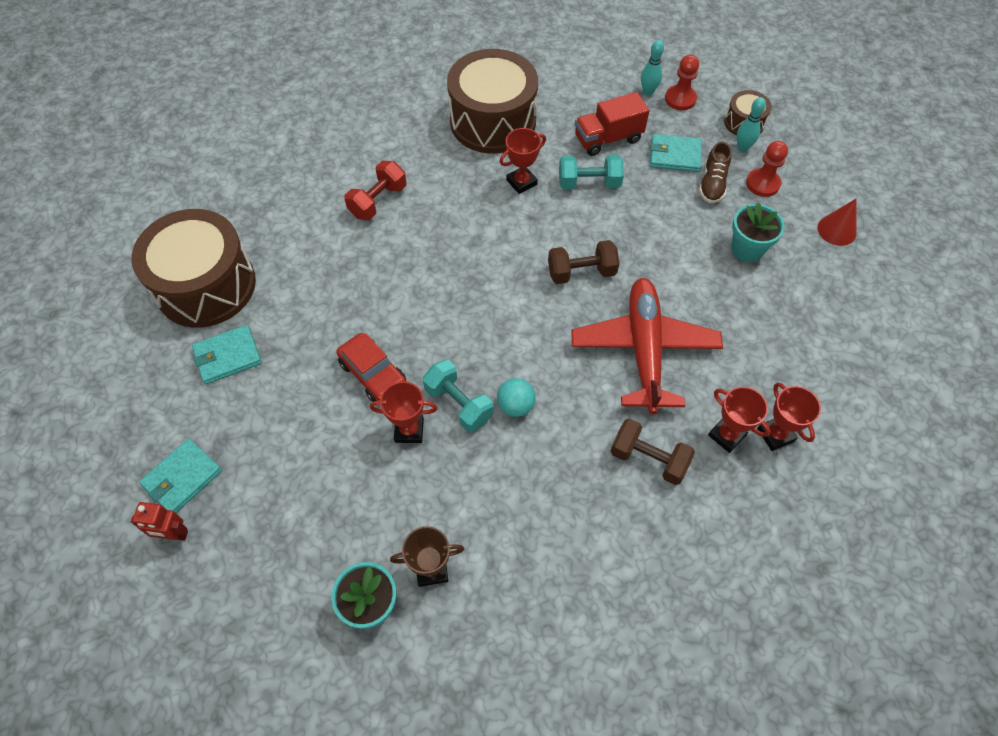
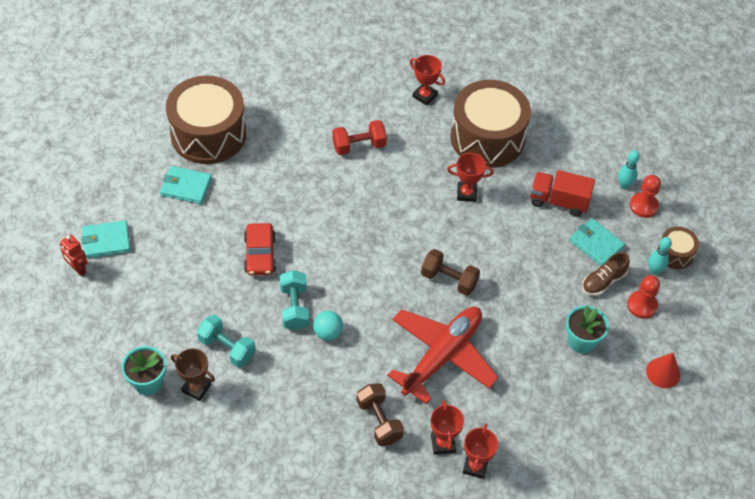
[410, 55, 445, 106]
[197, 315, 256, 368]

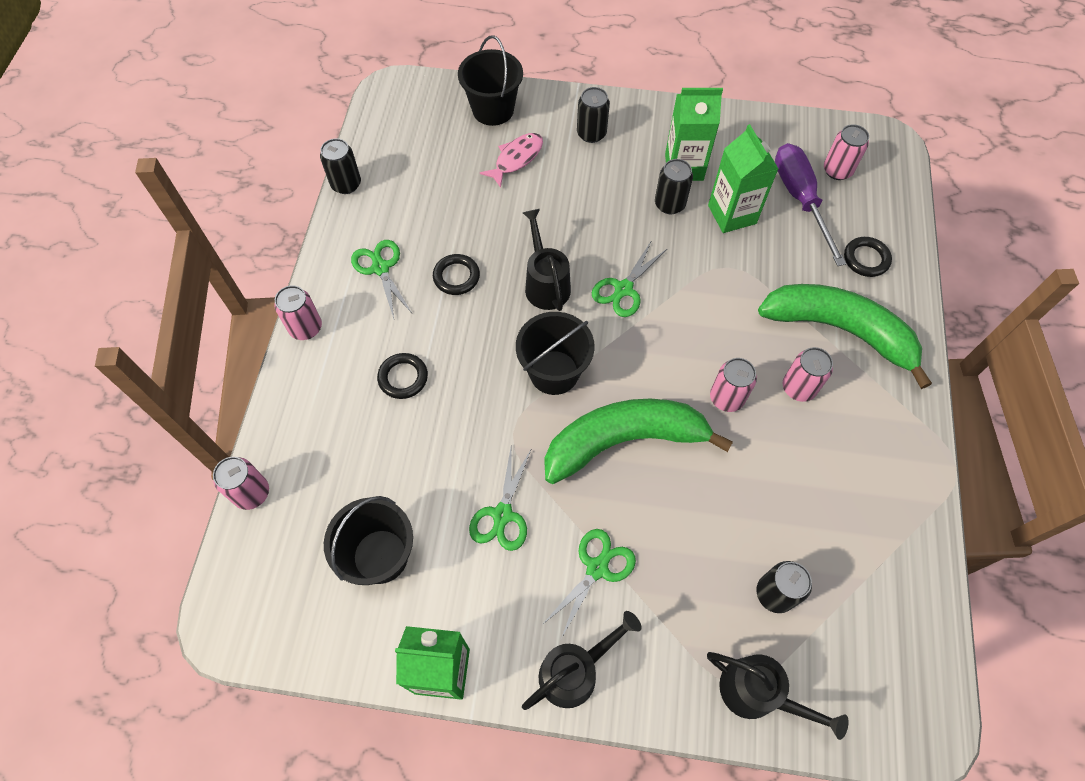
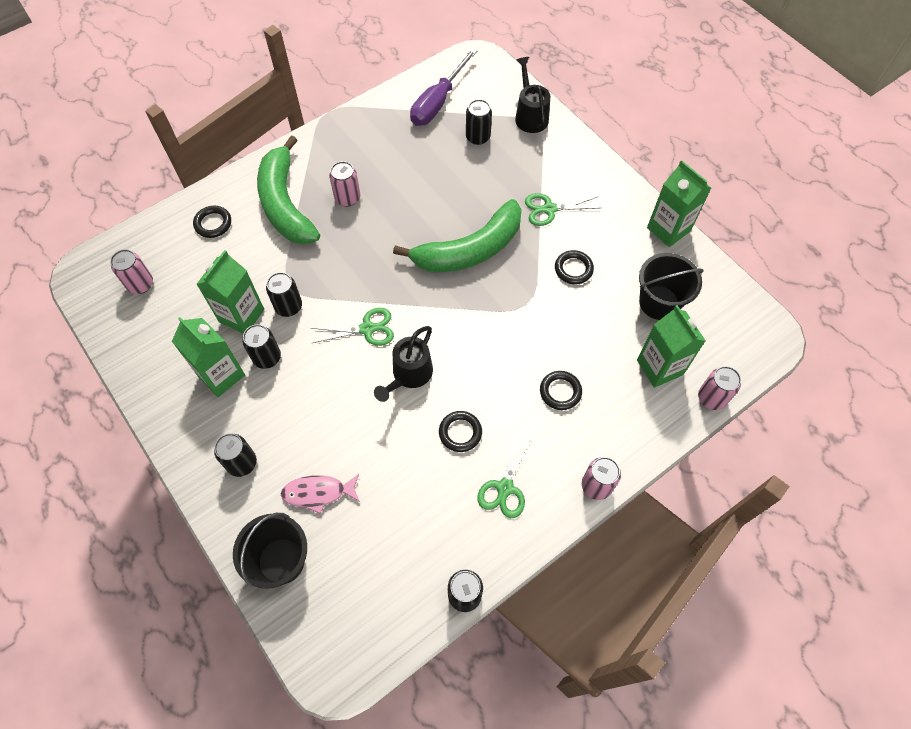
[555, 250, 594, 284]
[516, 312, 595, 395] (first image)
[522, 611, 642, 710] (first image)
[393, 199, 522, 272]
[710, 358, 757, 412] (first image)
[410, 48, 477, 126]
[266, 272, 302, 317]
[637, 305, 706, 388]

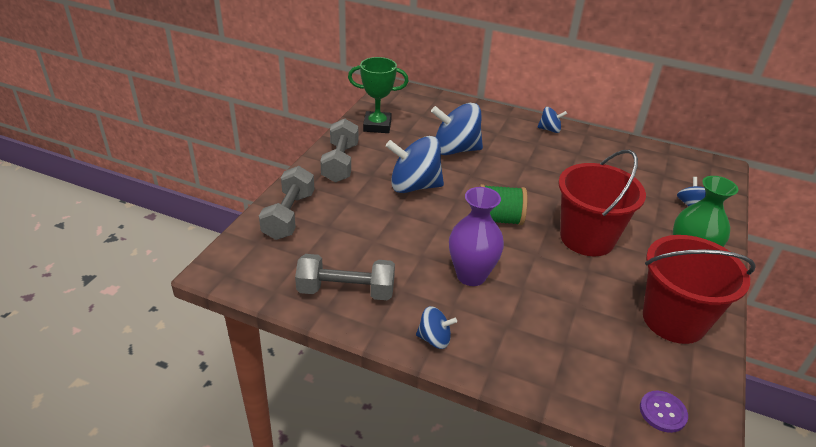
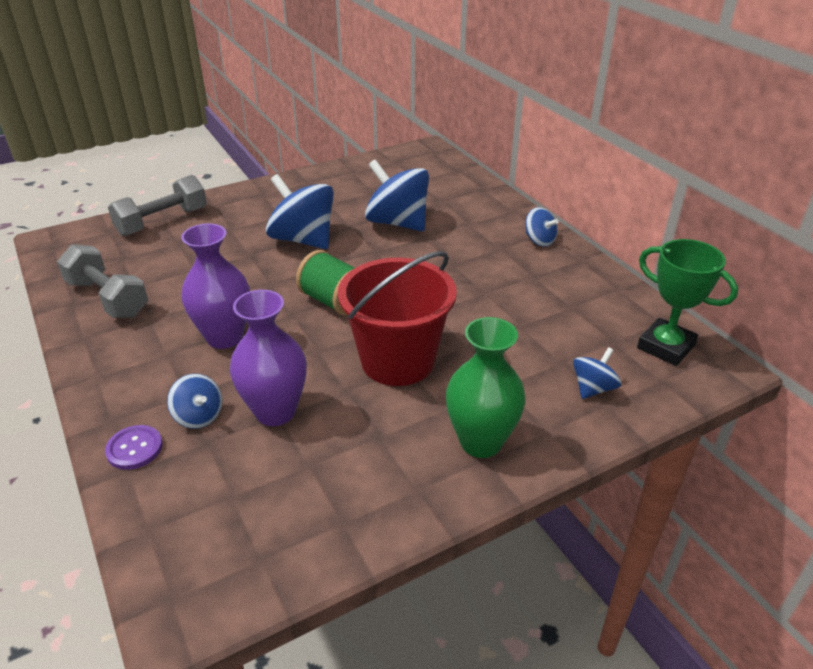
[320, 118, 359, 182] (first image)
[637, 239, 738, 366]
[167, 374, 222, 429]
[105, 425, 163, 470]
[643, 235, 756, 344] (first image)
[230, 290, 307, 426]

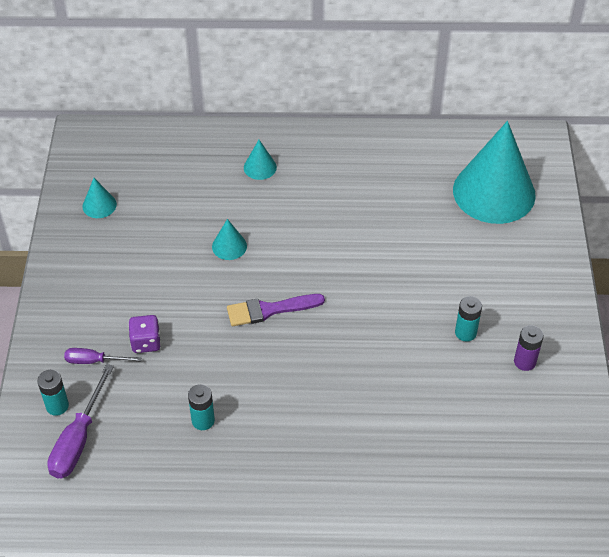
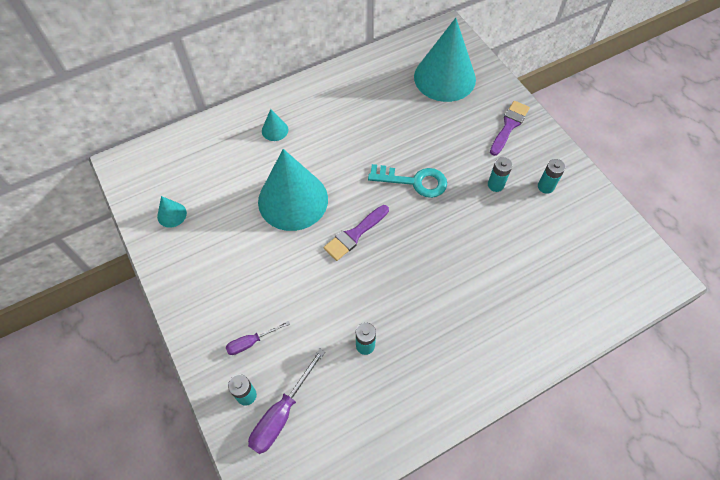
[248, 349, 325, 454]
[128, 315, 161, 353] (first image)
[258, 149, 328, 231]
[538, 159, 566, 194]
[368, 164, 447, 198]
[490, 101, 530, 156]

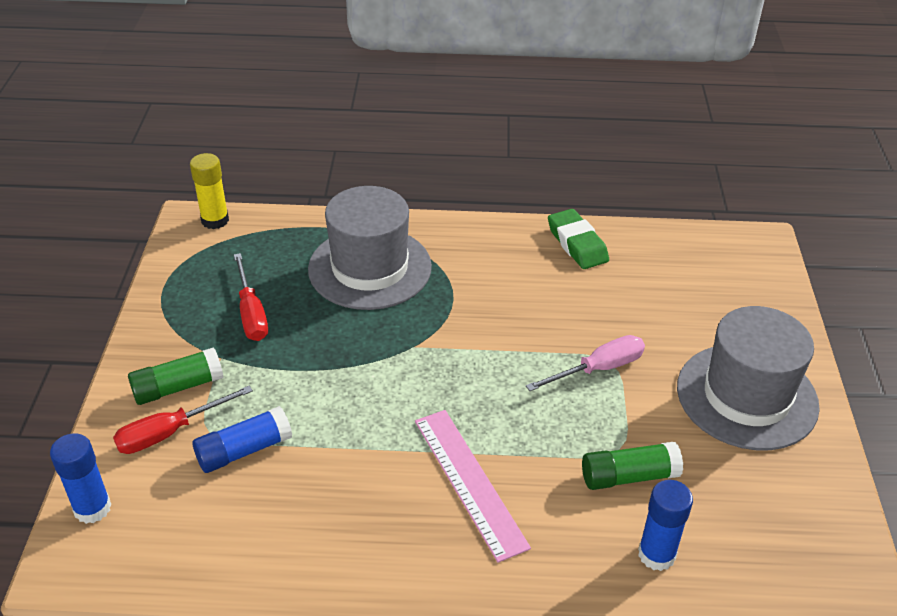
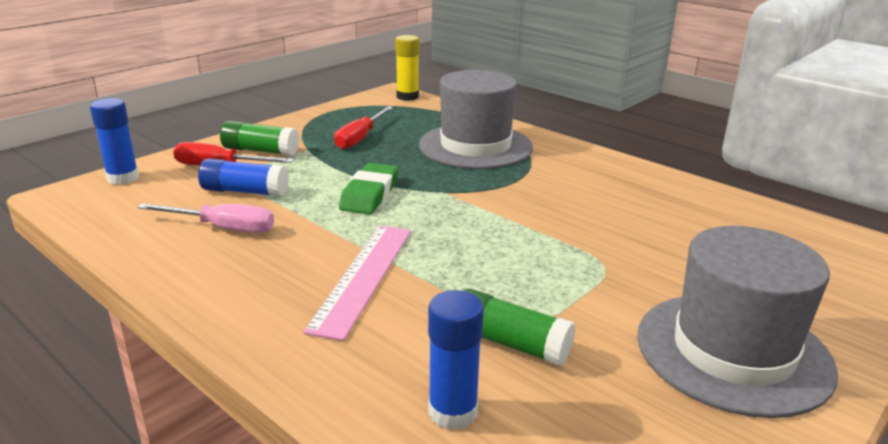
[137, 203, 274, 233]
[339, 163, 398, 214]

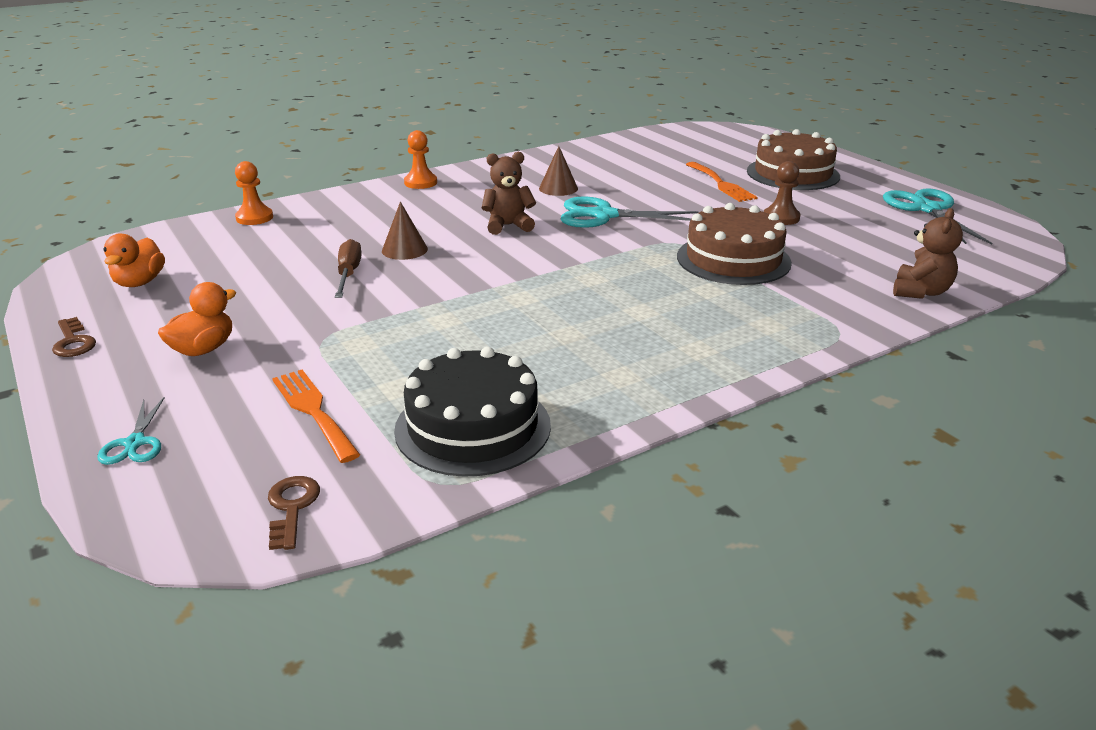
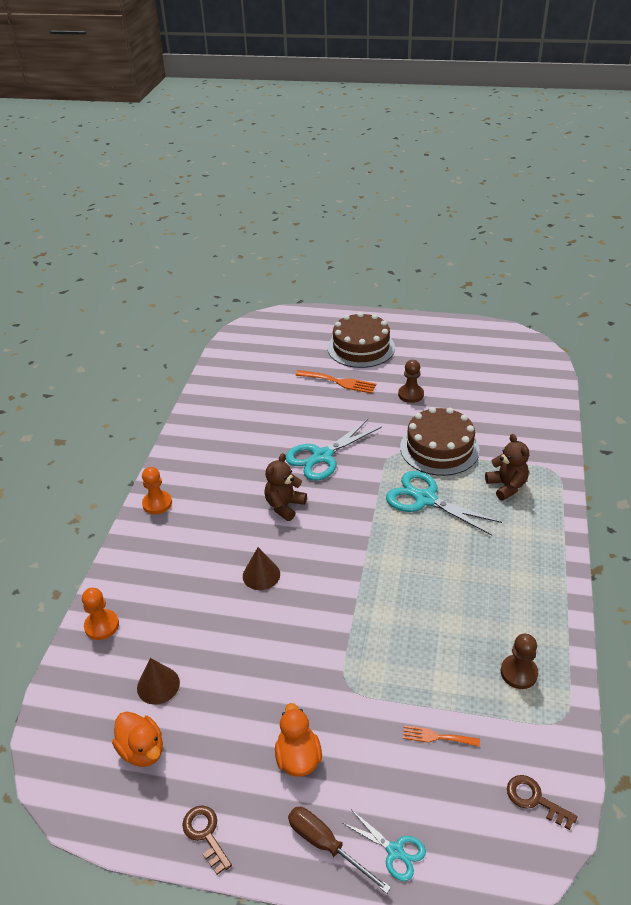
[182, 805, 232, 875]
[403, 725, 480, 747]
[288, 807, 391, 894]
[501, 634, 538, 689]
[137, 658, 180, 705]
[386, 471, 502, 536]
[485, 434, 529, 500]

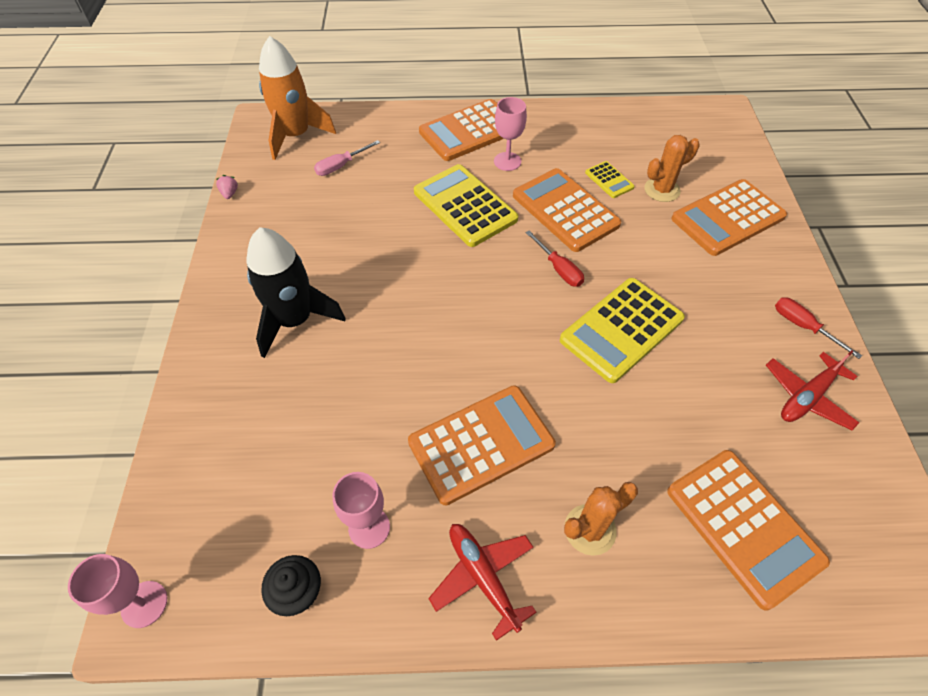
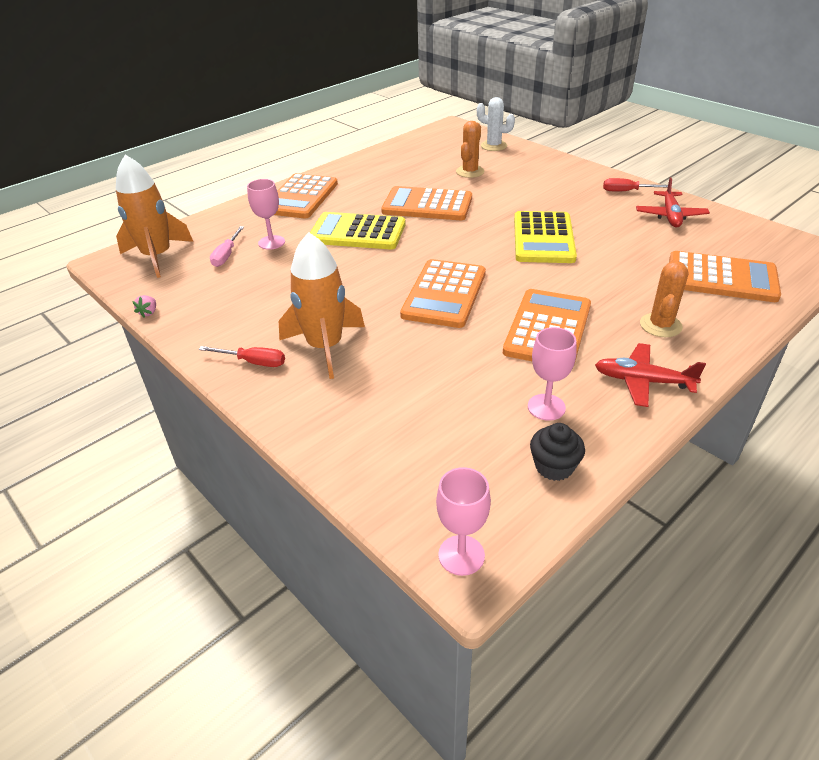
[132, 295, 156, 318]
[279, 232, 365, 379]
[247, 179, 285, 250]
[199, 346, 285, 367]
[585, 161, 635, 198] (first image)
[400, 259, 486, 328]
[477, 97, 515, 151]

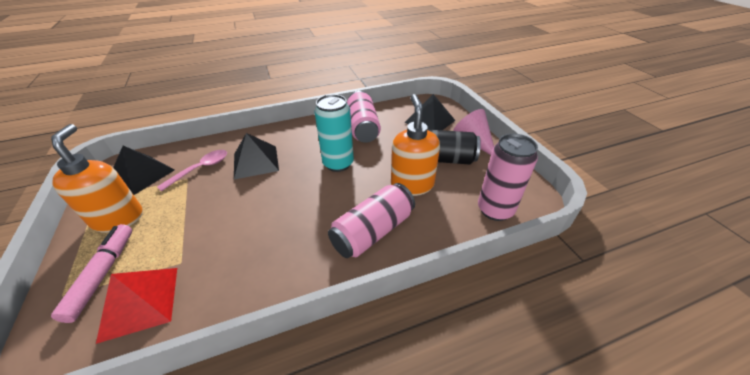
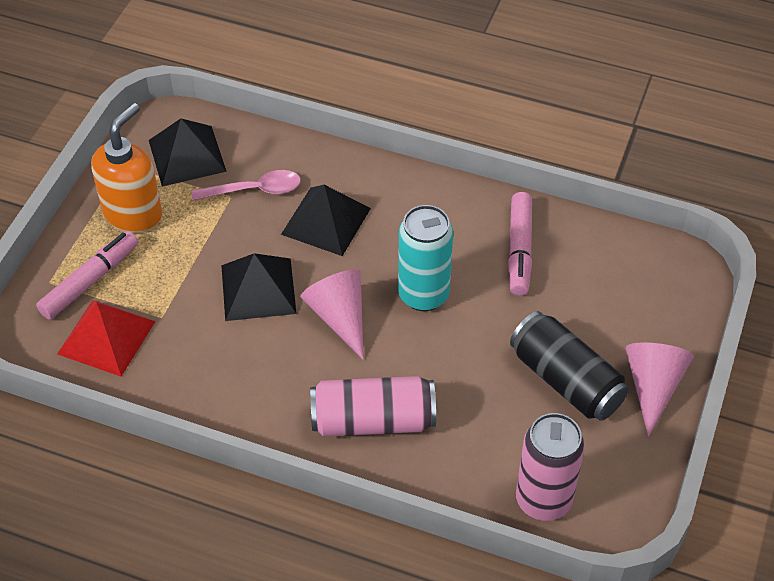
[508, 192, 532, 296]
[391, 94, 440, 196] (first image)
[221, 253, 297, 321]
[300, 269, 364, 360]

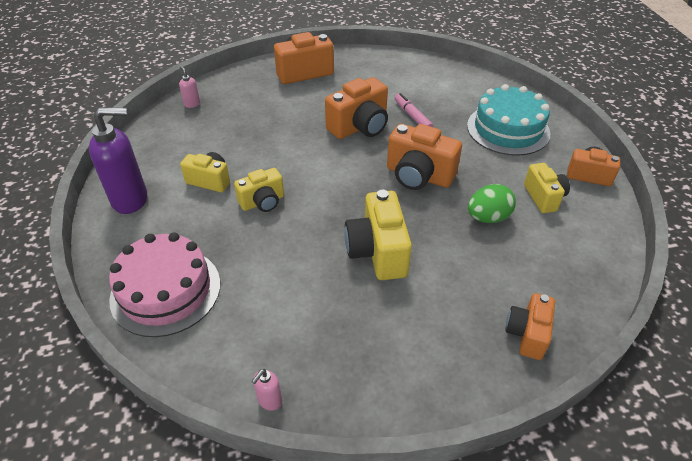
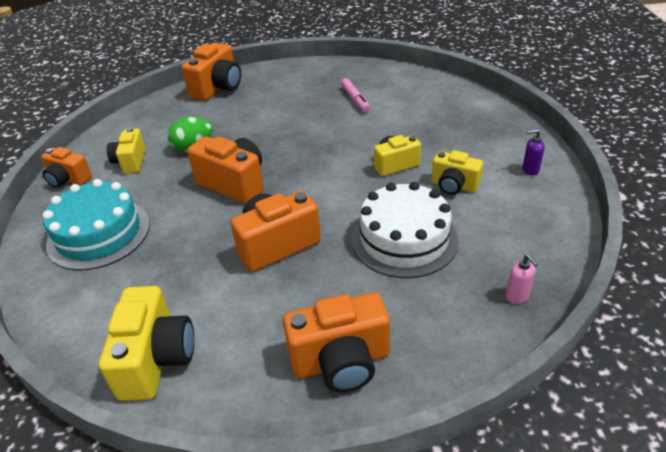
[523, 129, 545, 175]
[109, 232, 220, 337] (first image)
[252, 369, 282, 411] (first image)
[99, 286, 194, 401]
[341, 78, 370, 112]
[182, 43, 241, 101]
[351, 182, 459, 278]

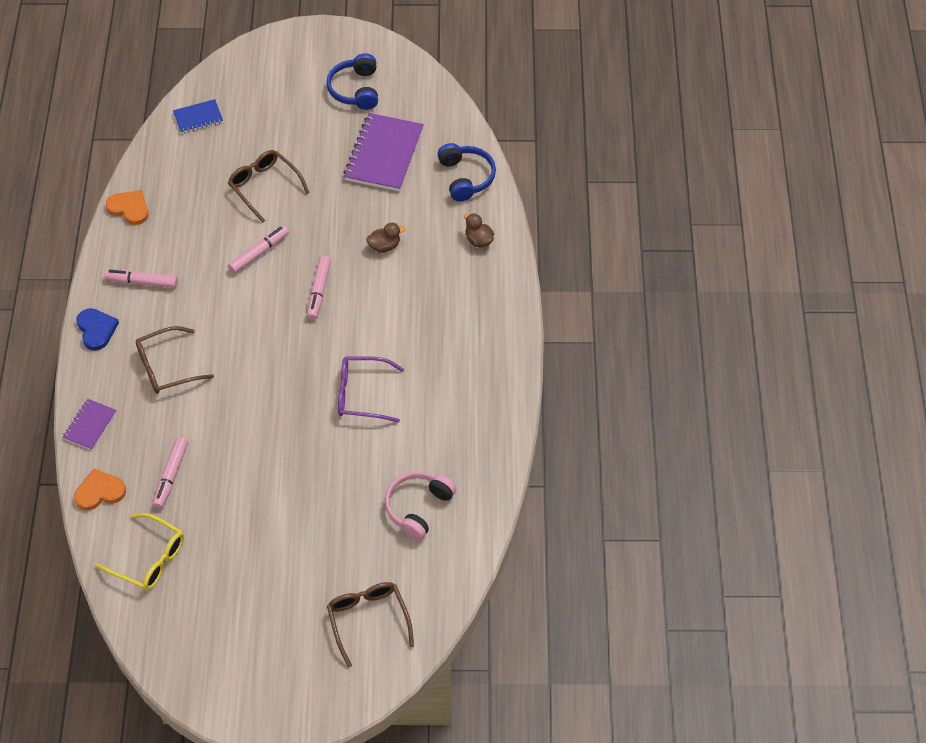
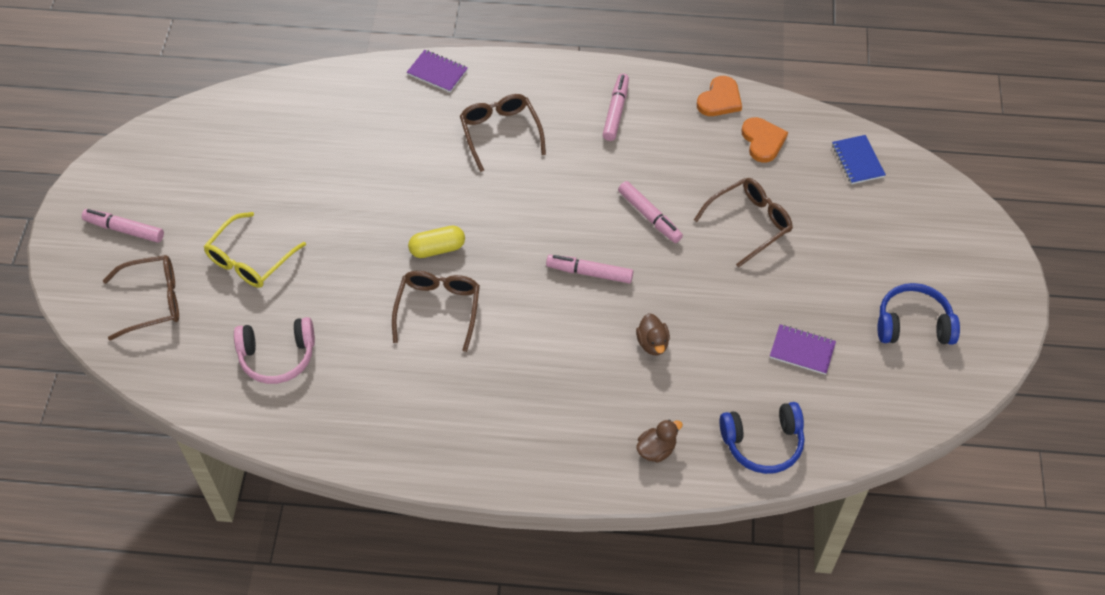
[741, 117, 788, 163]
[76, 308, 119, 351] (first image)
[203, 212, 306, 288]
[82, 209, 164, 243]
[392, 271, 480, 352]
[770, 324, 836, 375]
[234, 317, 315, 384]
[408, 226, 465, 258]

